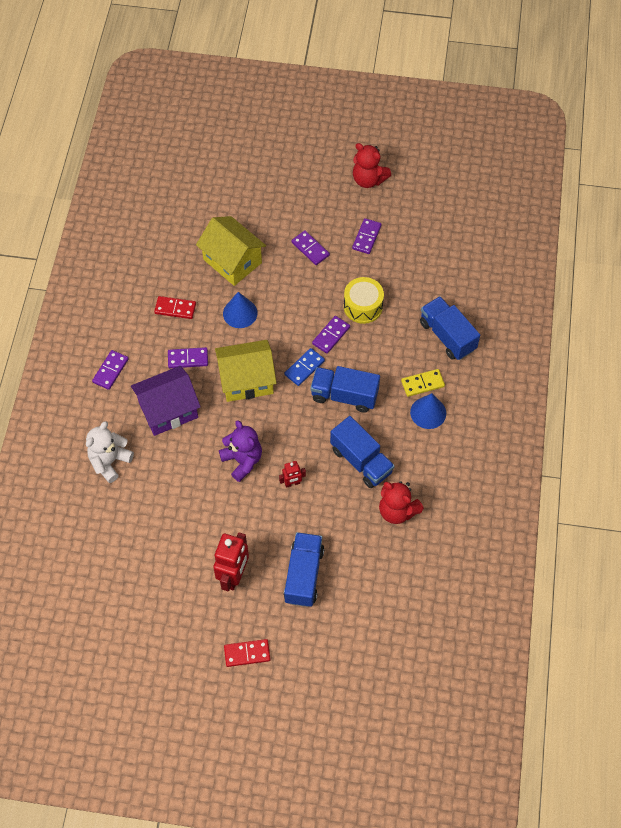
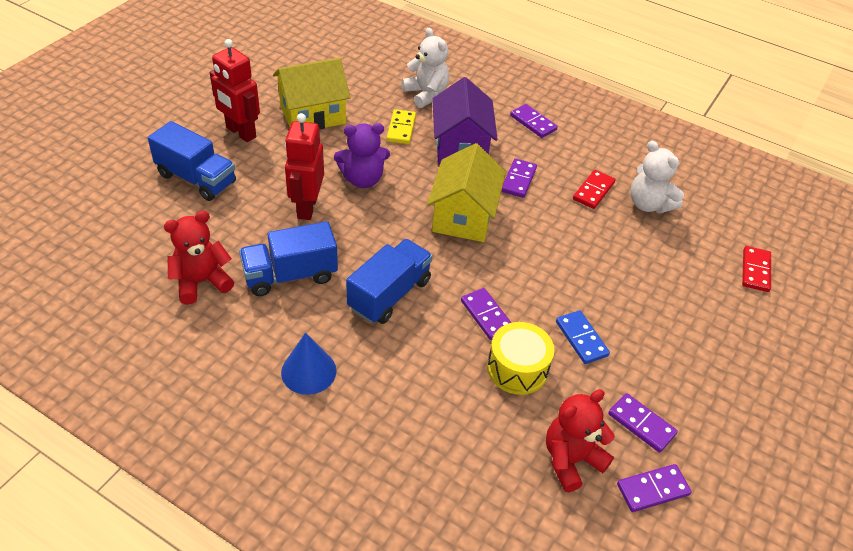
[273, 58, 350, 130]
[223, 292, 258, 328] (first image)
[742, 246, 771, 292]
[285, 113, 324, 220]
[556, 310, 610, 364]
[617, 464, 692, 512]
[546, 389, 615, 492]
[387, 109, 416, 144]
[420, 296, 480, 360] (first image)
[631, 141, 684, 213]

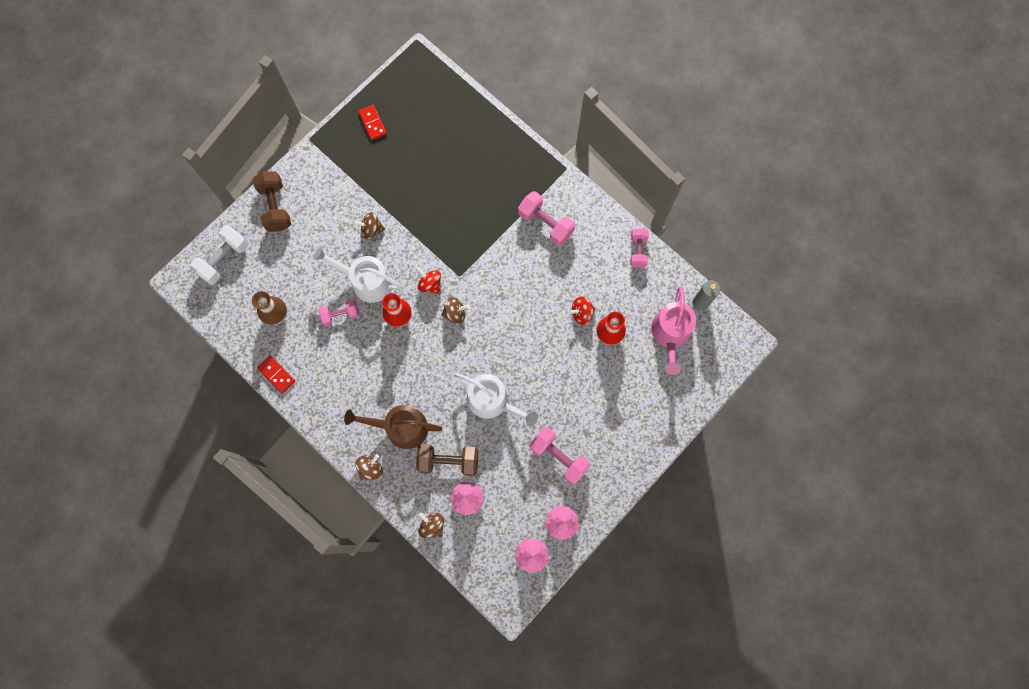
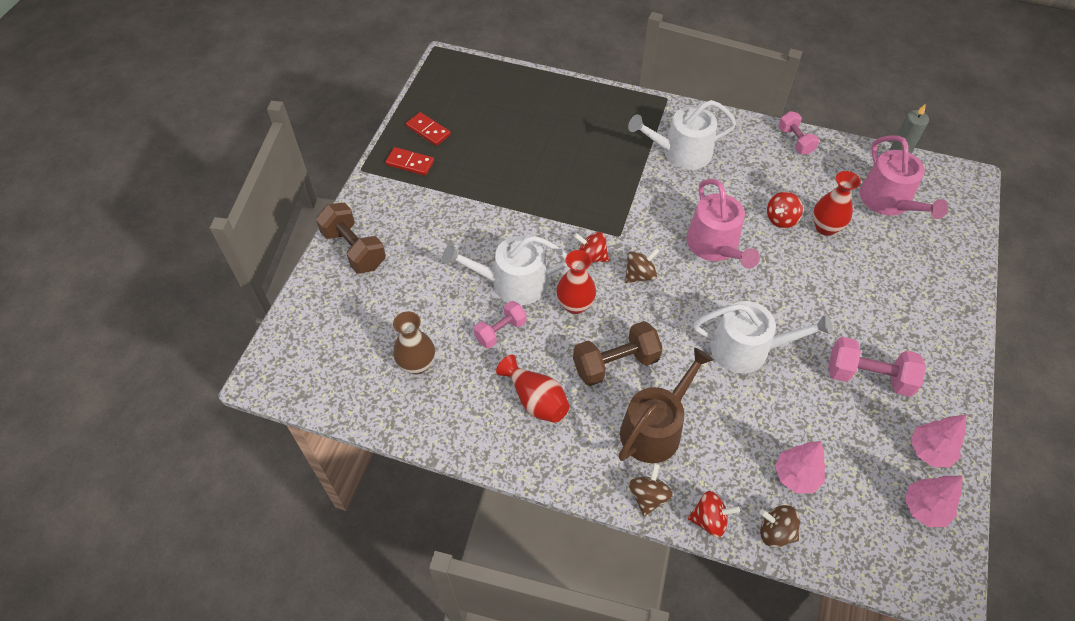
[190, 225, 248, 285] (first image)
[385, 147, 434, 176]
[619, 348, 713, 463]
[354, 212, 385, 240] (first image)
[573, 321, 663, 386]
[628, 100, 737, 170]
[496, 354, 570, 423]
[686, 179, 760, 269]
[688, 491, 740, 537]

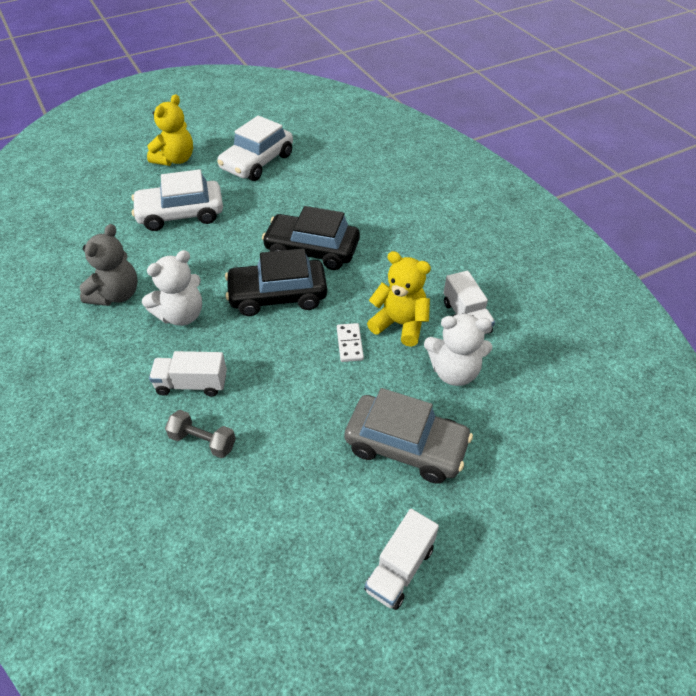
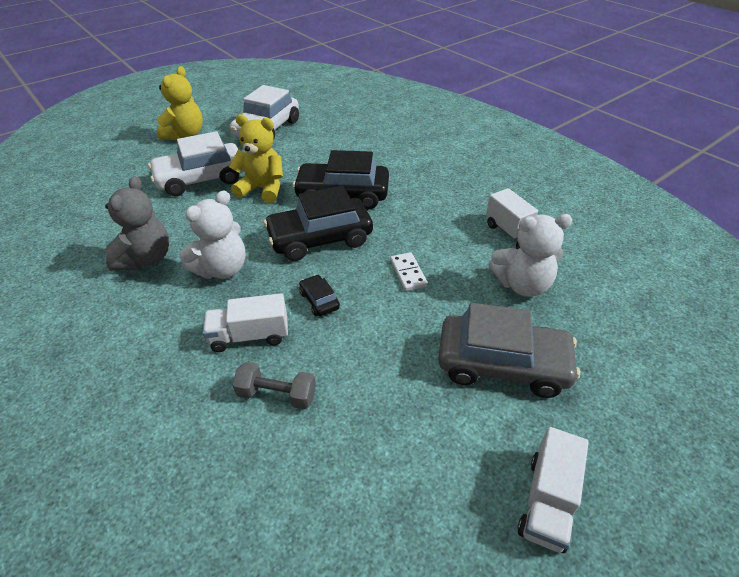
[229, 114, 283, 203]
[299, 275, 340, 316]

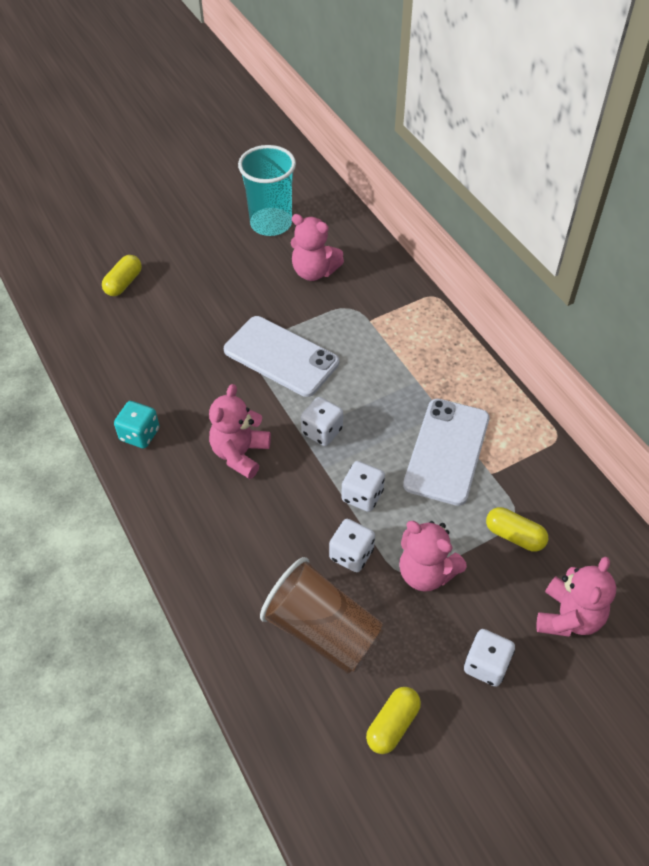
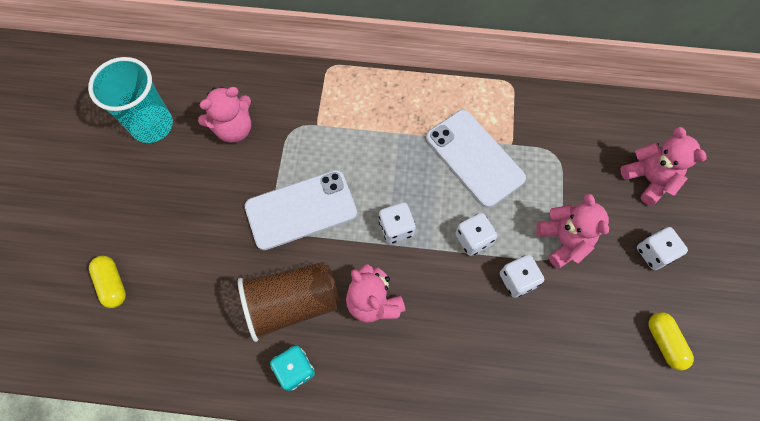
[238, 262, 340, 342]
[536, 193, 609, 269]
[486, 507, 548, 552] (first image)

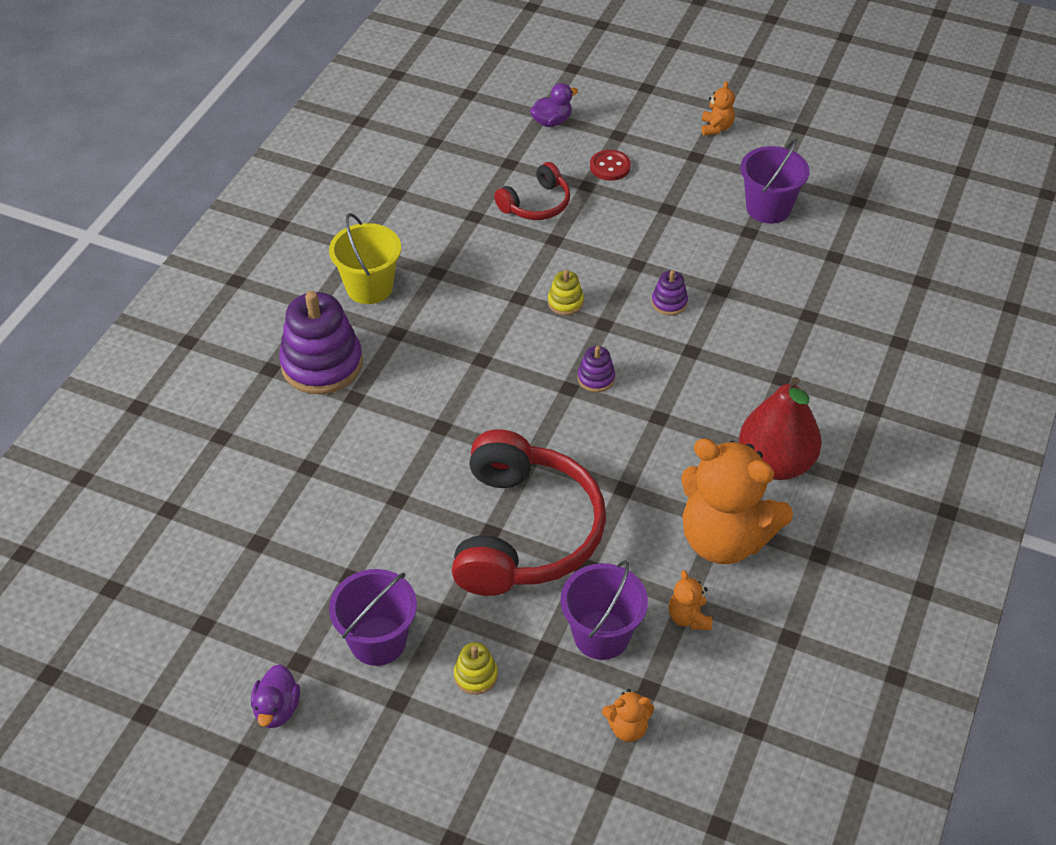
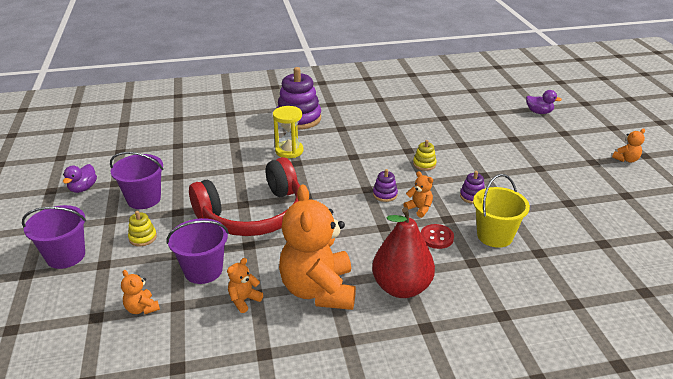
[63, 164, 97, 193]
[473, 174, 530, 248]
[494, 162, 570, 220] (first image)
[421, 224, 454, 249]
[22, 205, 86, 269]
[273, 106, 304, 158]
[403, 171, 433, 218]

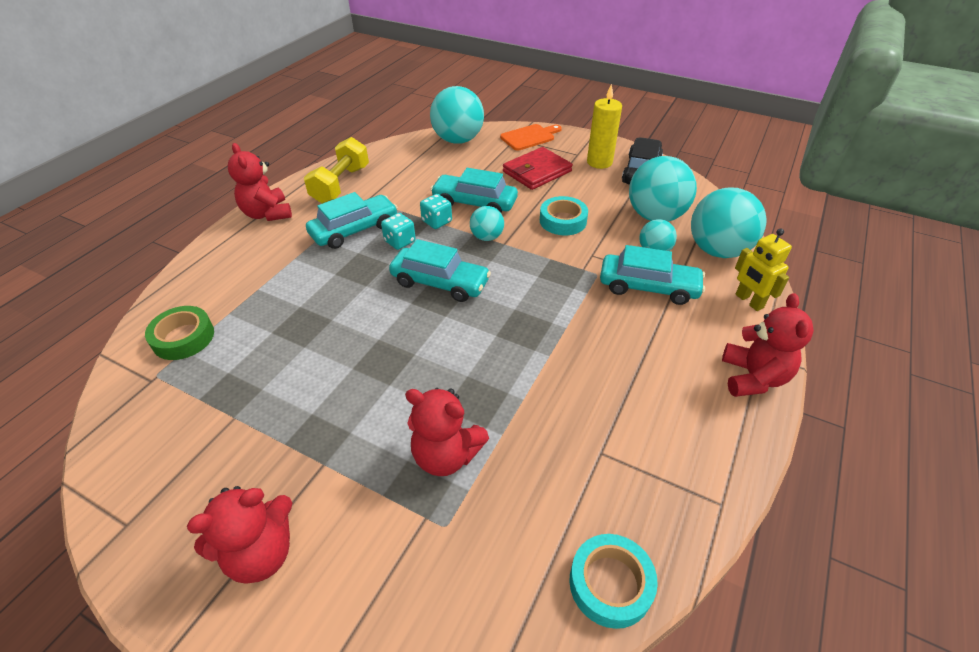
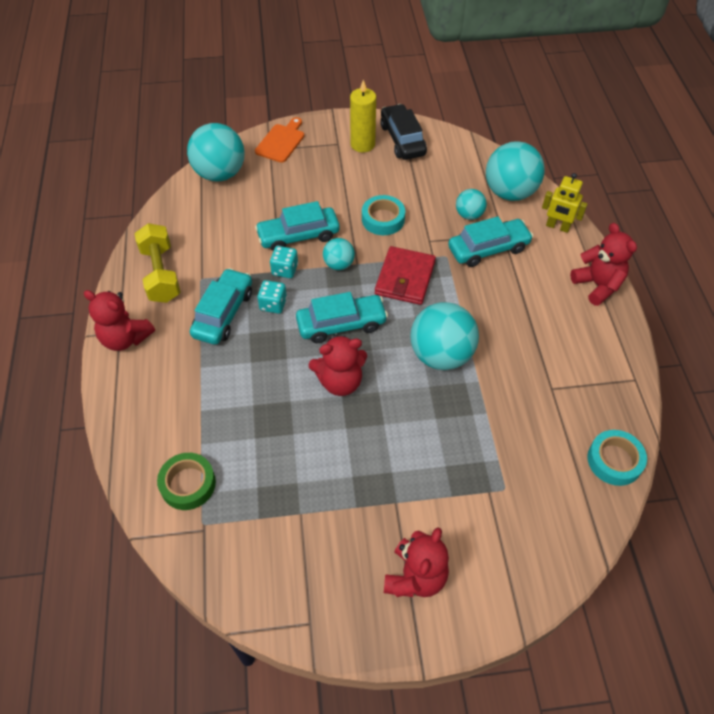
[308, 335, 367, 396]
[375, 246, 436, 305]
[410, 302, 479, 370]

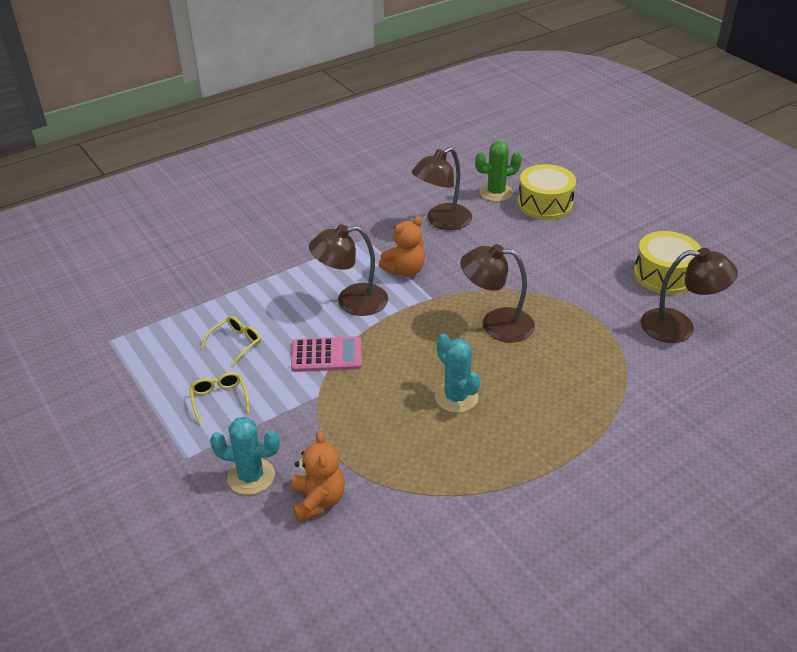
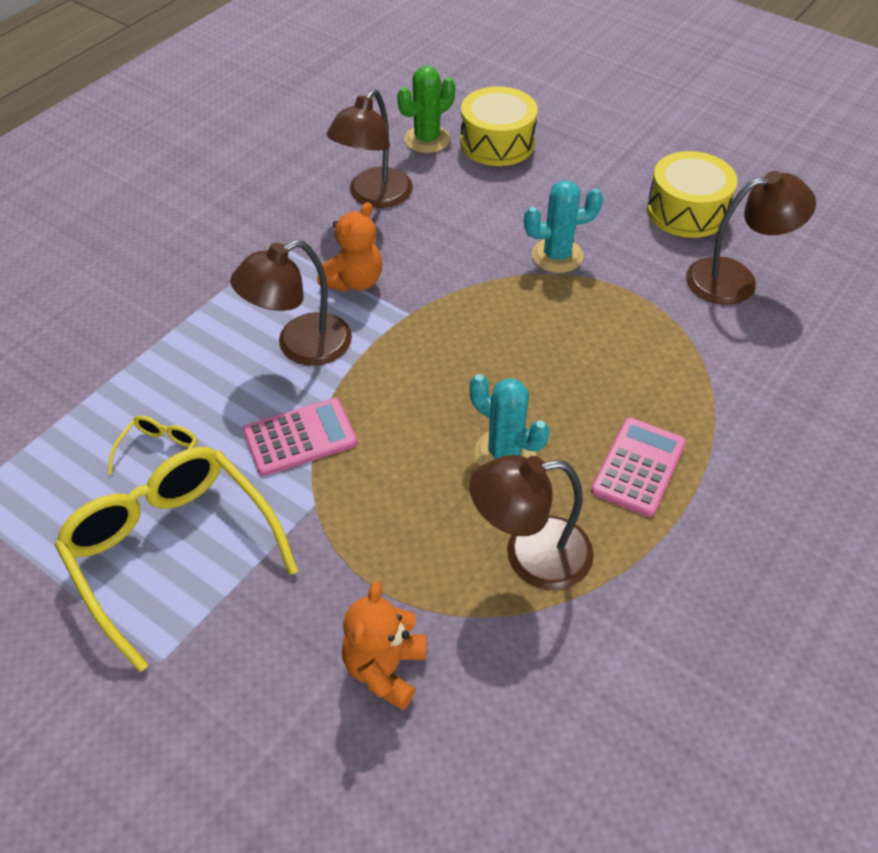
[55, 447, 298, 672]
[524, 180, 603, 273]
[342, 581, 426, 710]
[469, 455, 594, 590]
[591, 418, 686, 517]

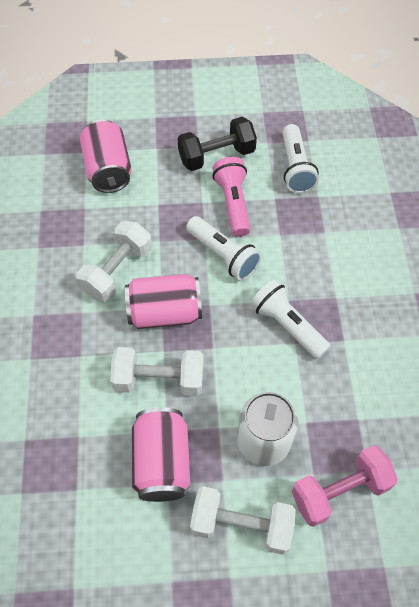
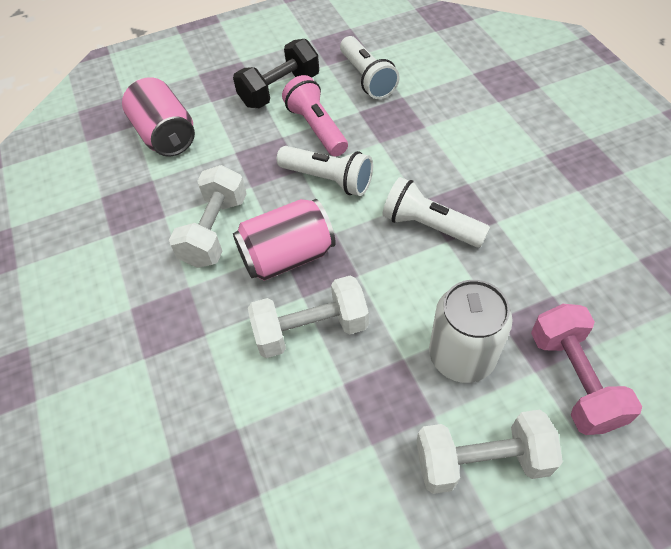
[132, 407, 190, 502] (first image)
[531, 304, 642, 435]

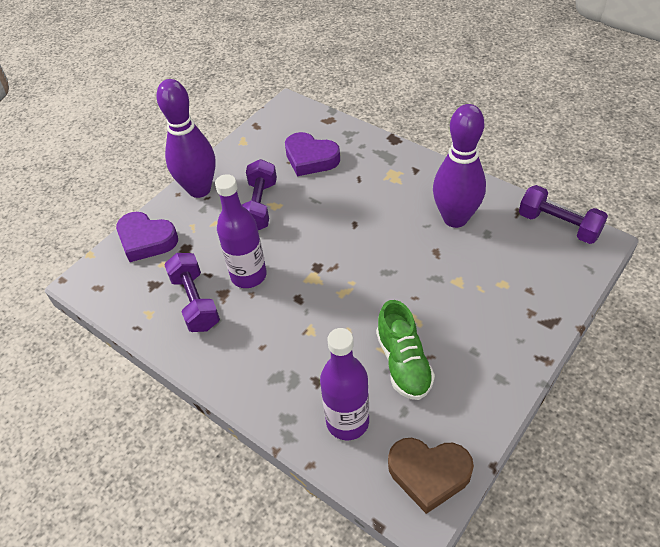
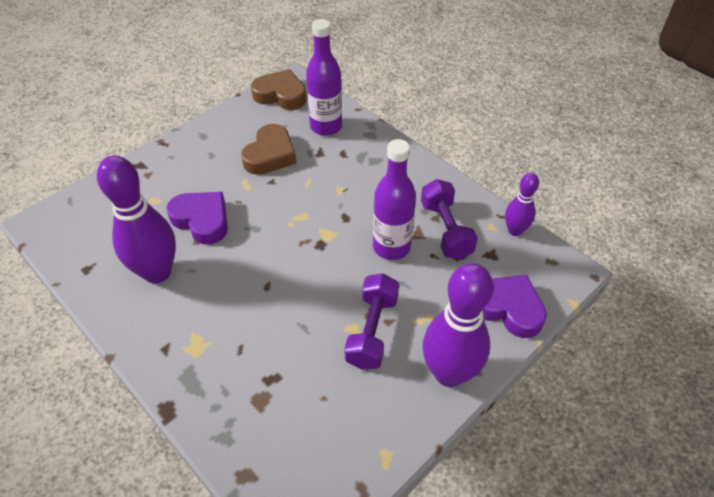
[166, 192, 228, 245]
[241, 124, 297, 175]
[519, 185, 608, 244] (first image)
[505, 173, 539, 236]

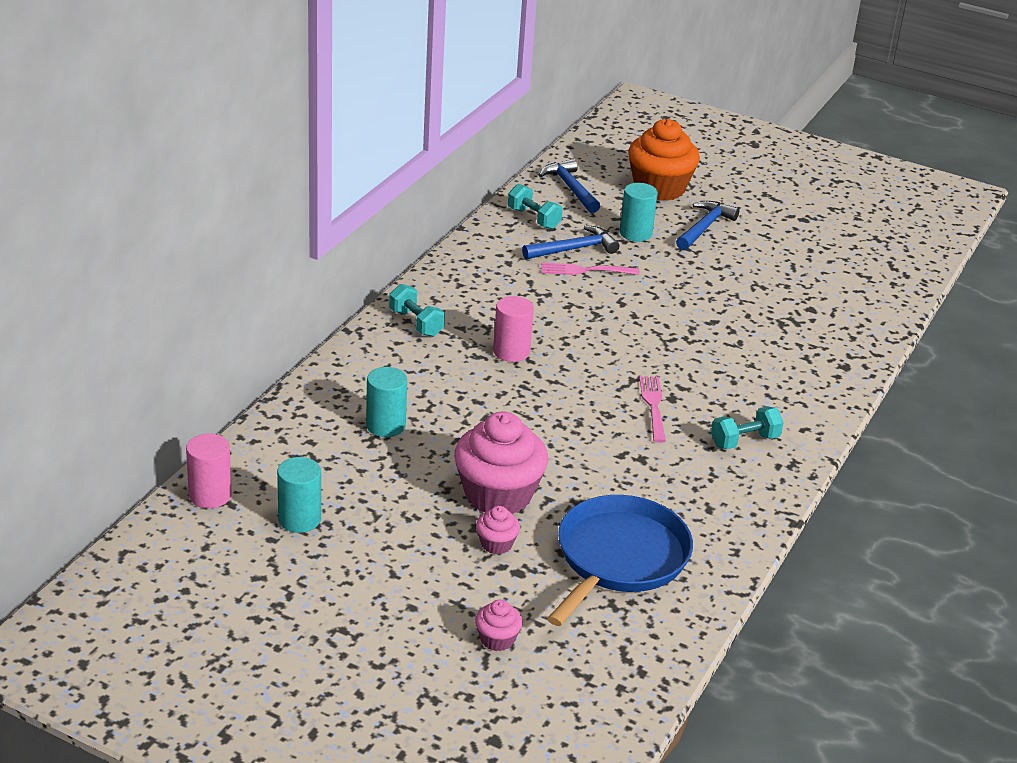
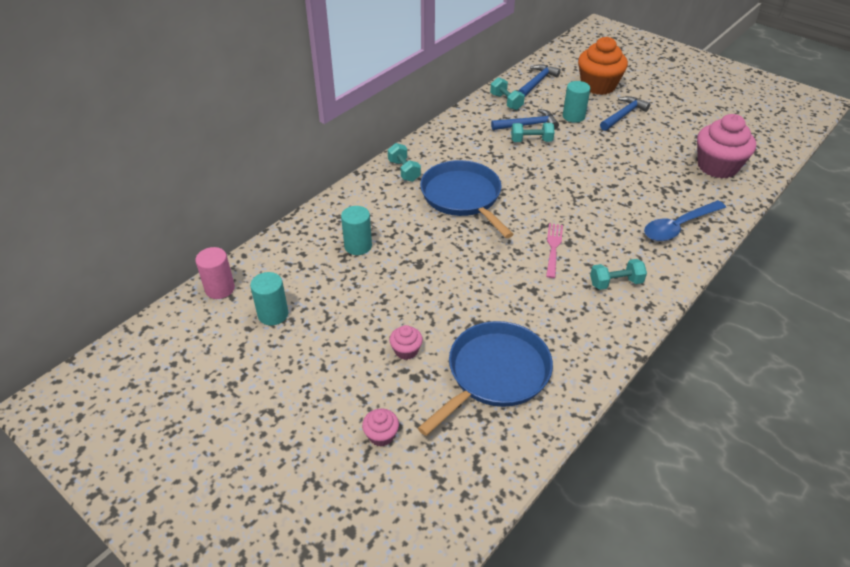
[697, 114, 756, 178]
[420, 160, 513, 238]
[518, 64, 561, 96]
[511, 123, 555, 142]
[644, 200, 726, 241]

